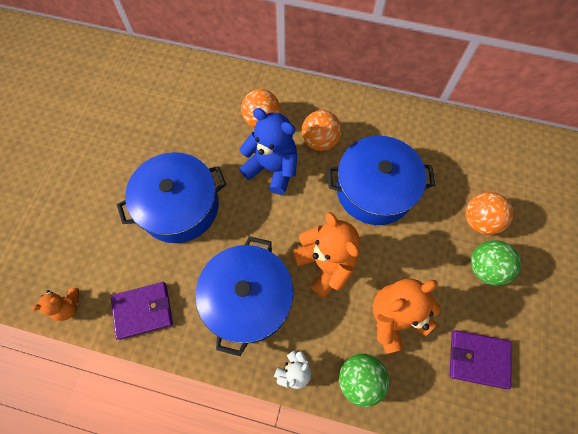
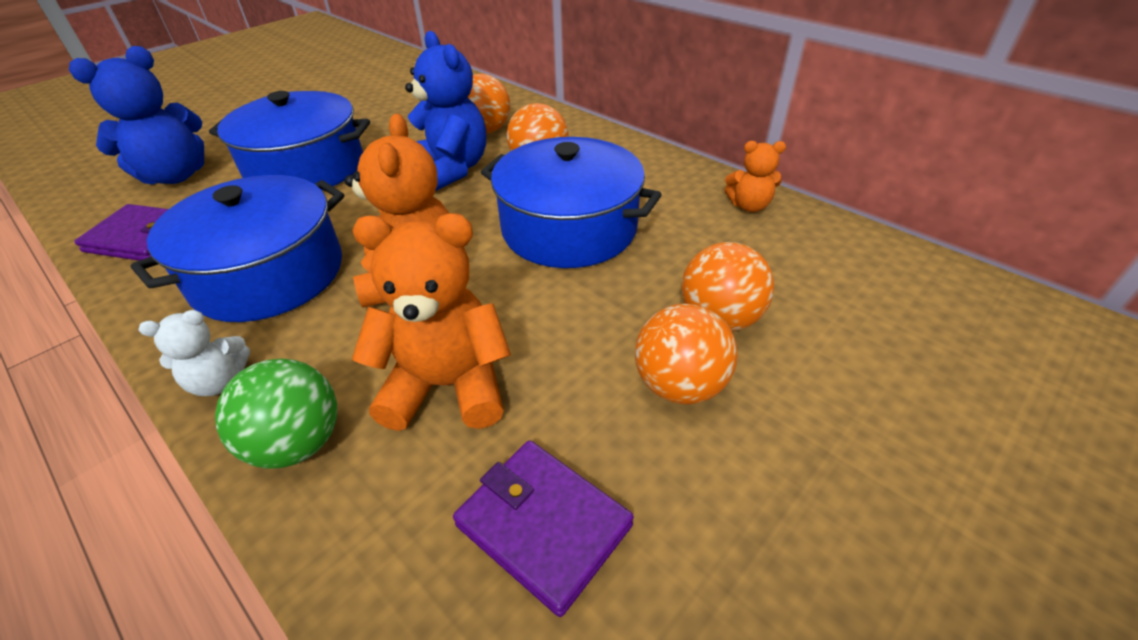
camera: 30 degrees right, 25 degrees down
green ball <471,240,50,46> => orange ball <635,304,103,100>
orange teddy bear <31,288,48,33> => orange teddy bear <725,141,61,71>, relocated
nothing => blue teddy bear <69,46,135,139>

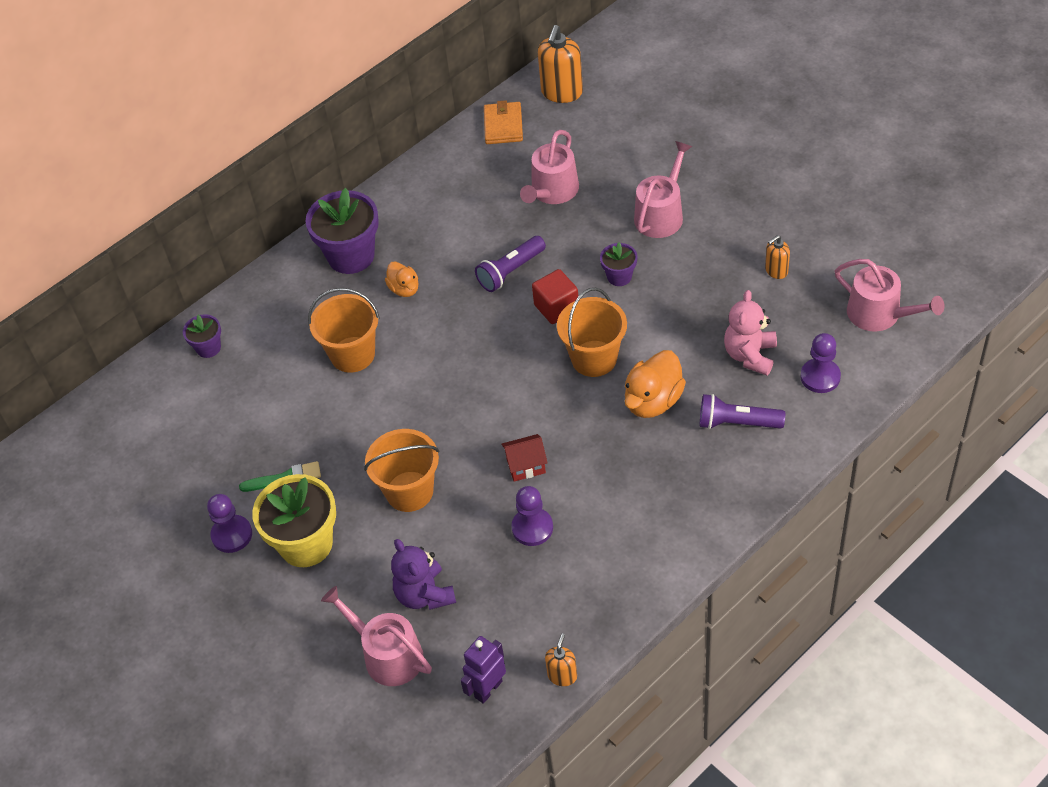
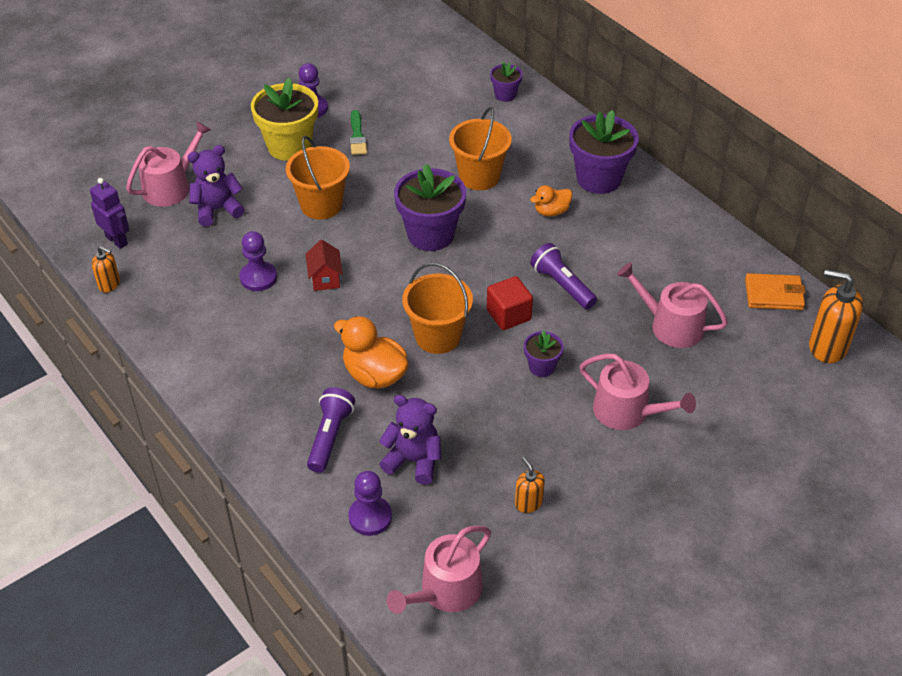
camera: 90 degrees right, 5 degrees down
pink teddy bear <724,290,53,86> => purple teddy bear <379,395,62,90>
nothing => purple flower pot <394,164,72,87>

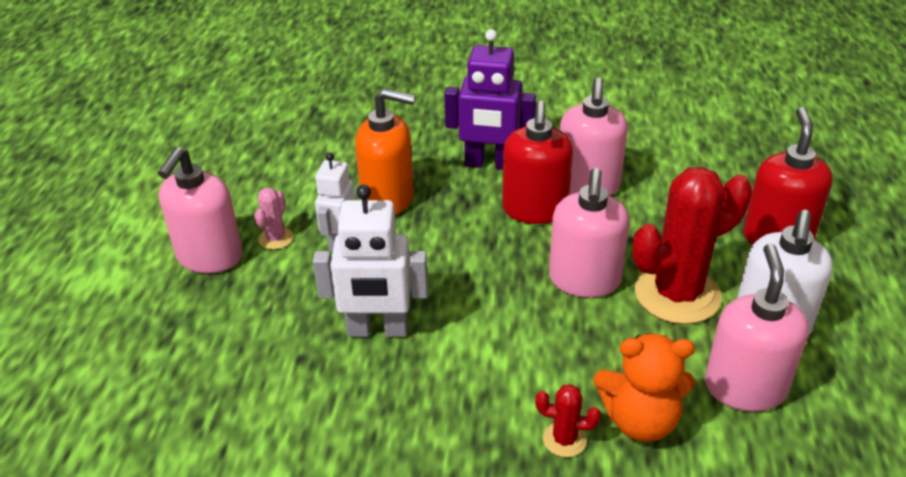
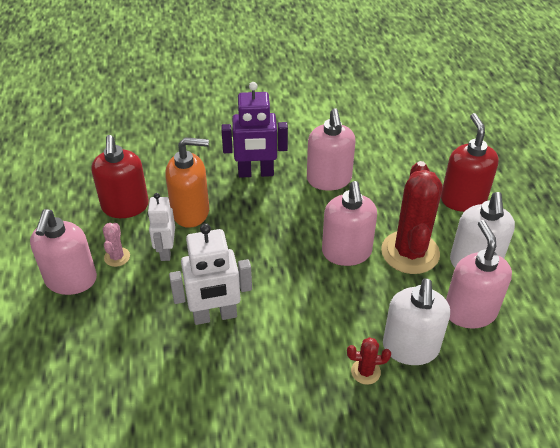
camera: 15 degrees left, 5 degrees up
red soap dispenser <502,100,71,124> => red soap dispenser <91,135,58,83>, relocated
red cactus <632,167,120,157> => red cactus <381,161,62,113>, 45 degrees counterclockwise
orange teddy bear <594,333,101,109> => white soap dispenser <383,278,67,87>

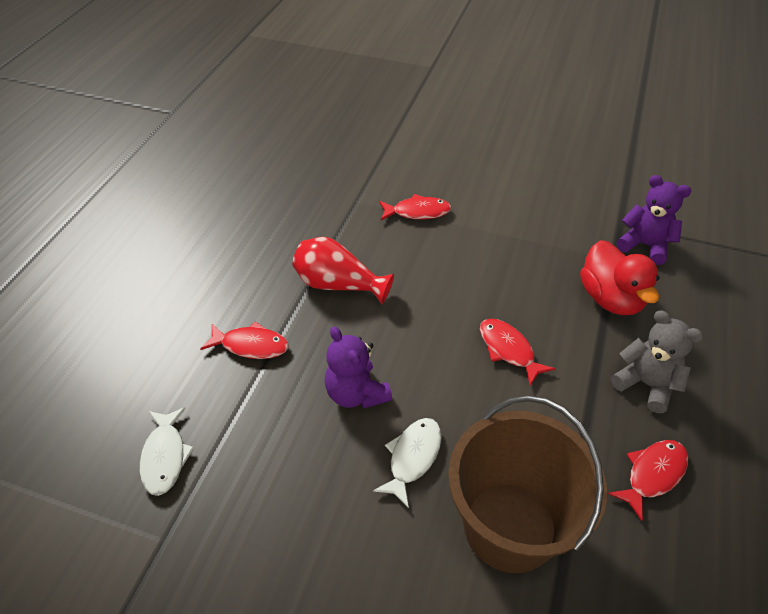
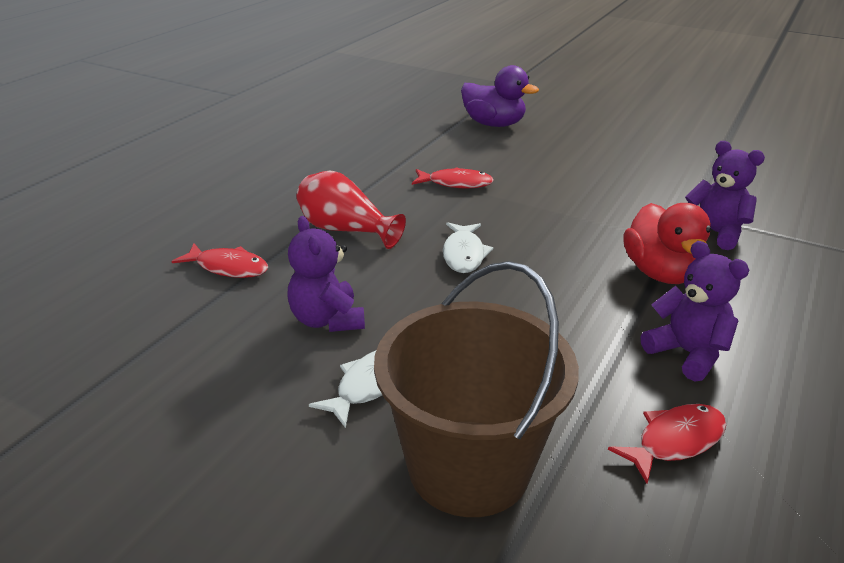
camera: 10 degrees right, 15 degrees down
grey teddy bear <611,310,92,103> => purple teddy bear <641,241,108,140>
red fish <480,319,75,66> => nothing
white fish <140,407,54,89> => white fish <443,222,50,51>, relocated
nothing => purple duck <461,65,78,62>

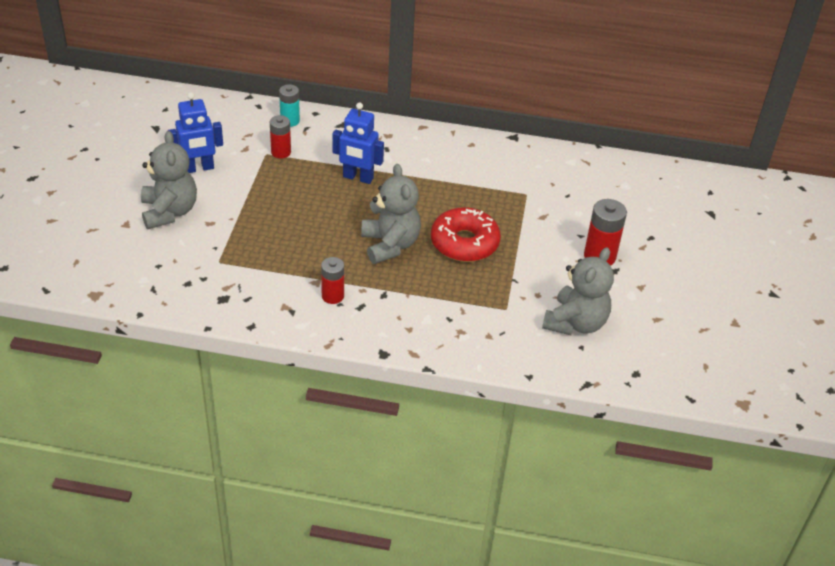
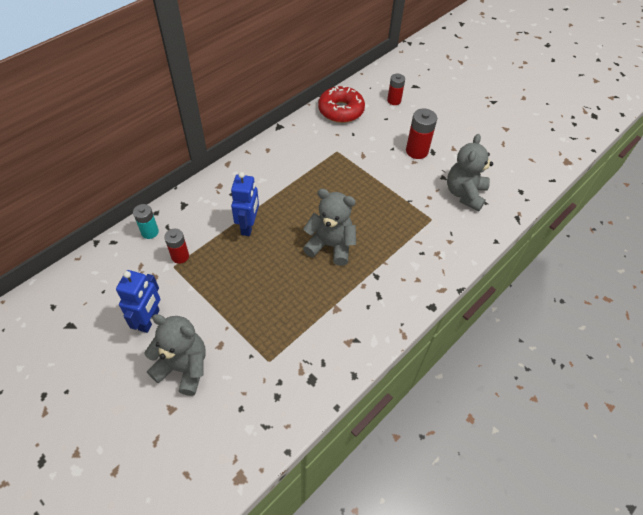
camera: 55 degrees left, 10 degrees up
blue robot <332,102,52,82> => blue robot <231,172,28,64>, 45 degrees counterclockwise
red donut <431,207,70,55> => red donut <318,86,47,37>, relocated
grey teddy bear <542,247,72,88> => grey teddy bear <447,134,46,77>, 135 degrees counterclockwise
red battery <321,257,23,47> => red battery <387,74,18,31>, relocated

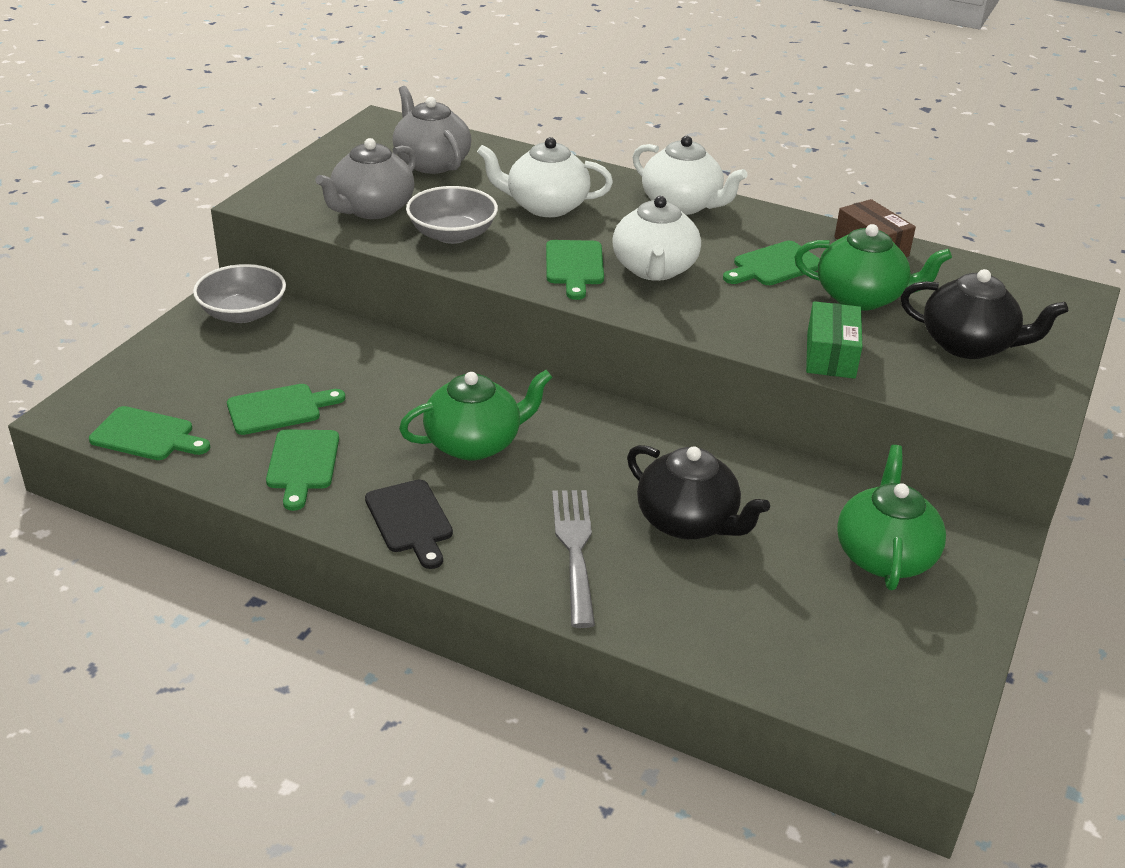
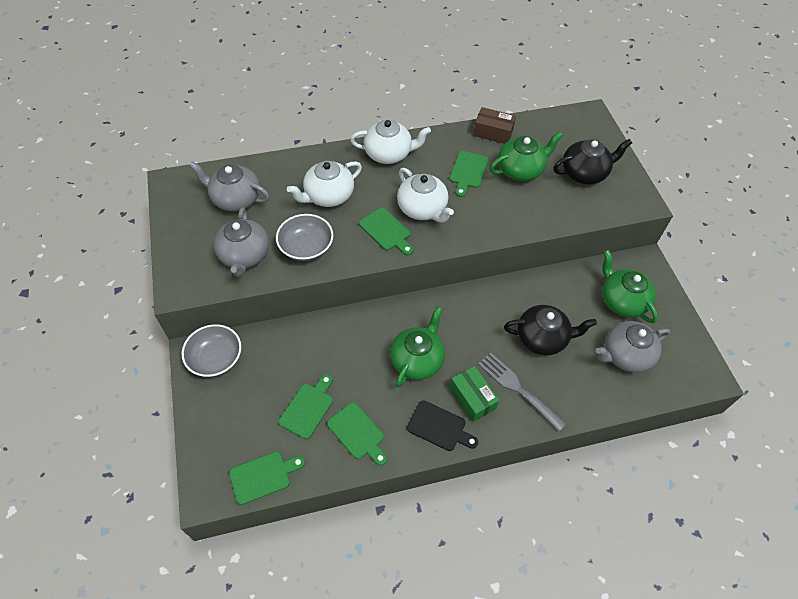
camera: 40 degrees left, 20 degrees up
green box <806,301,56,78> => green box <450,366,49,56>, relocated
nothing => grey teapot <596,321,75,52>

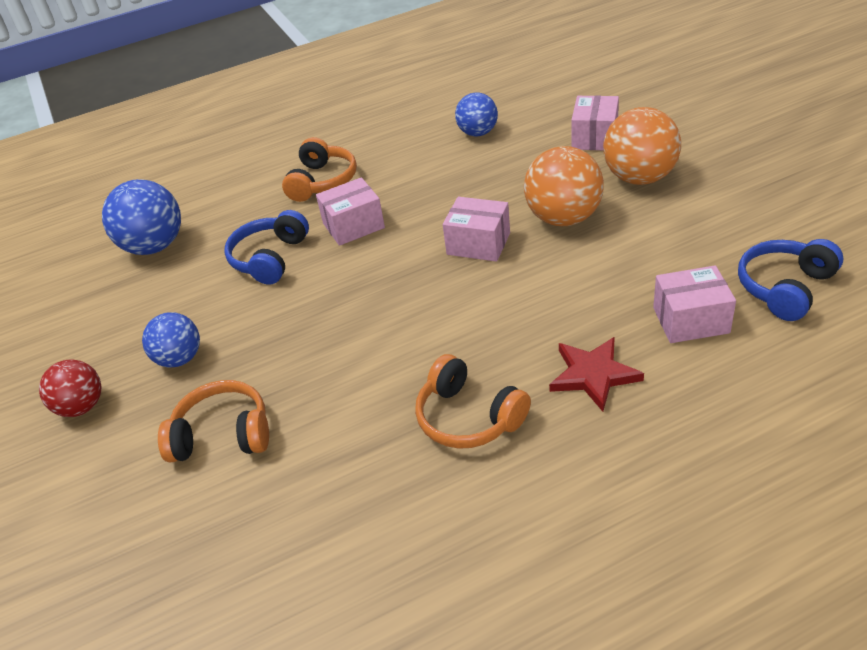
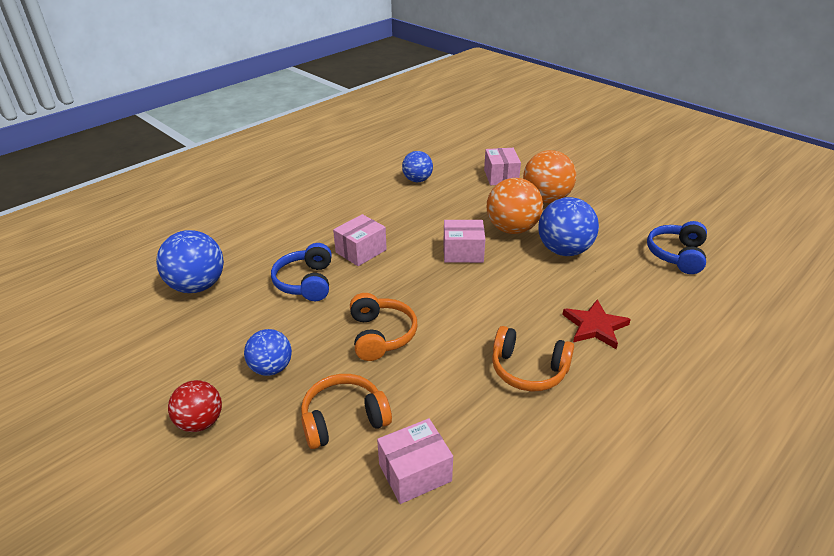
camera: 25 degrees left, 5 degrees down
orange headphones <282,137,75,65> => orange headphones <350,293,67,68>, relocated
pink box <653,265,83,78> => pink box <377,418,76,86>, relocated
nothing => blue ball <538,197,61,59>

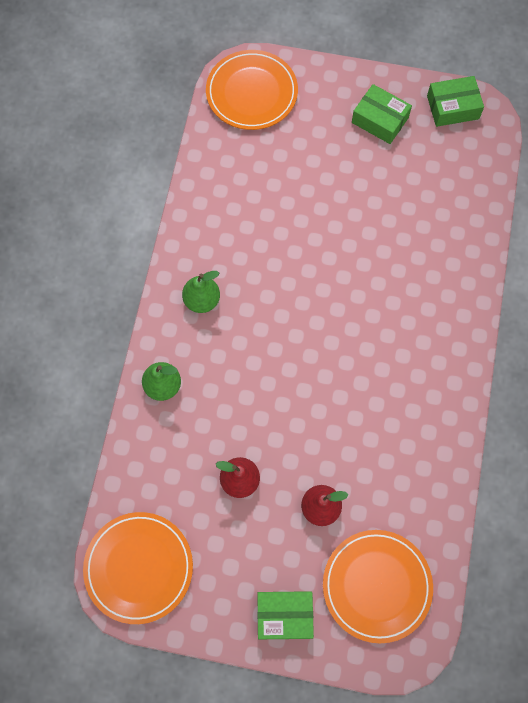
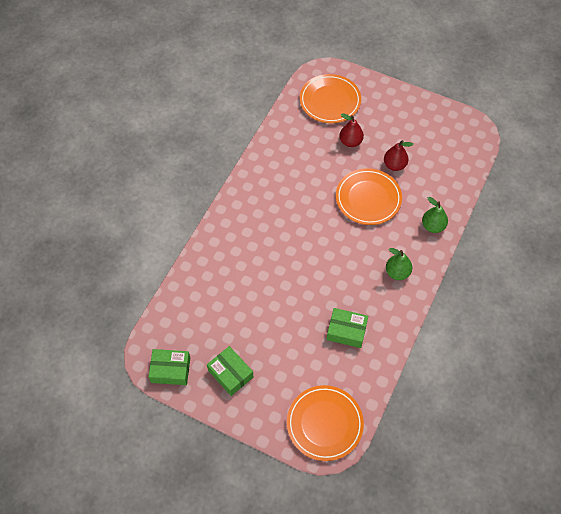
camera: 165 degrees left, 10 degrees down
orange plate <83,512,110,112> => orange plate <336,168,66,57>, relocated
green box <257,591,57,48> => green box <327,308,41,40>, relocated

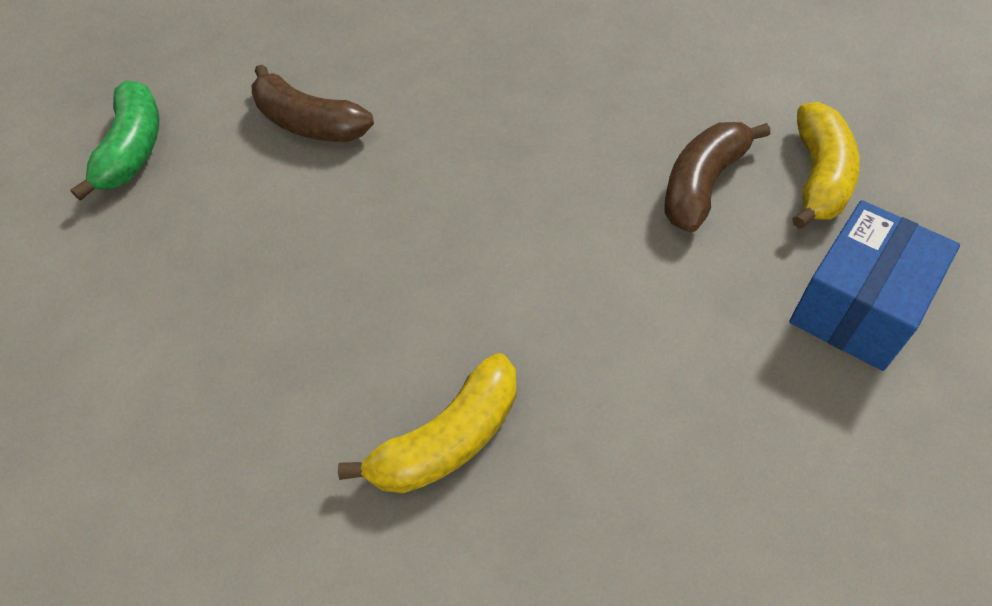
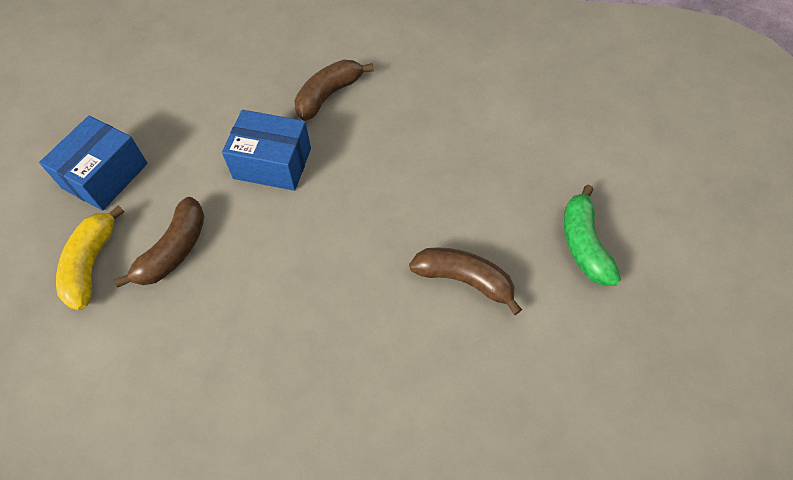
camera: 170 degrees right, 5 degrees up
yellow banana <338,353,178,140> => brown banana <294,60,80,61>
nothing => blue box <222,110,89,81>

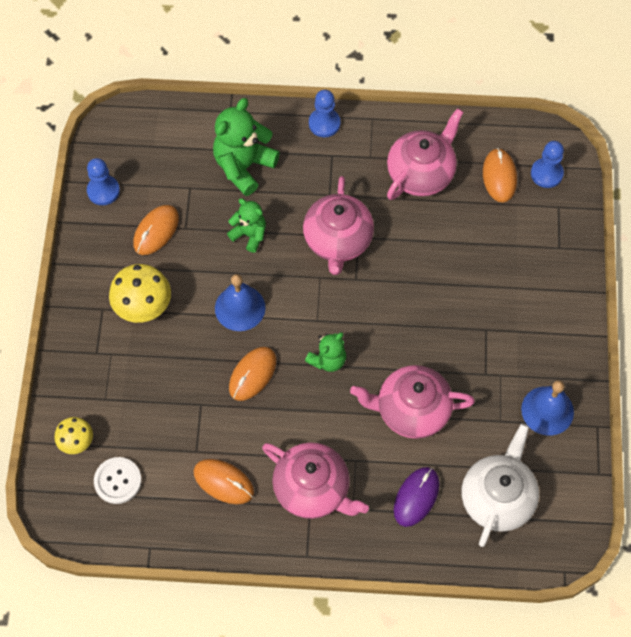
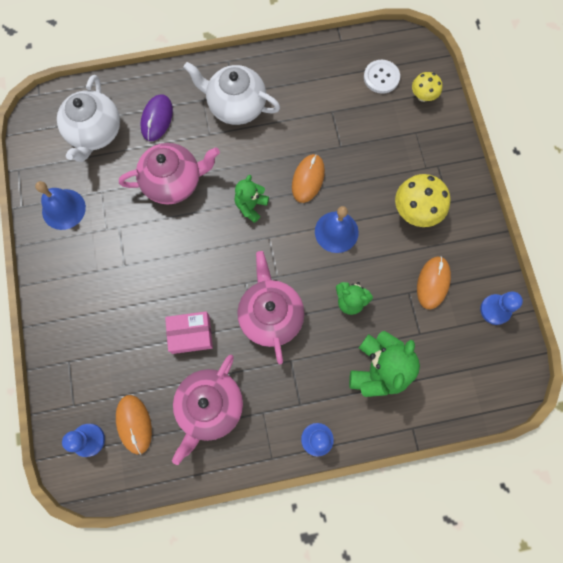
camera: 165 degrees right, 10 degrees up
pink teapot <262,442,107,77> => white teapot <183,62,97,63>
orange mouse <194,459,60,45> => nothing
nothing => pink box <165,311,48,43>

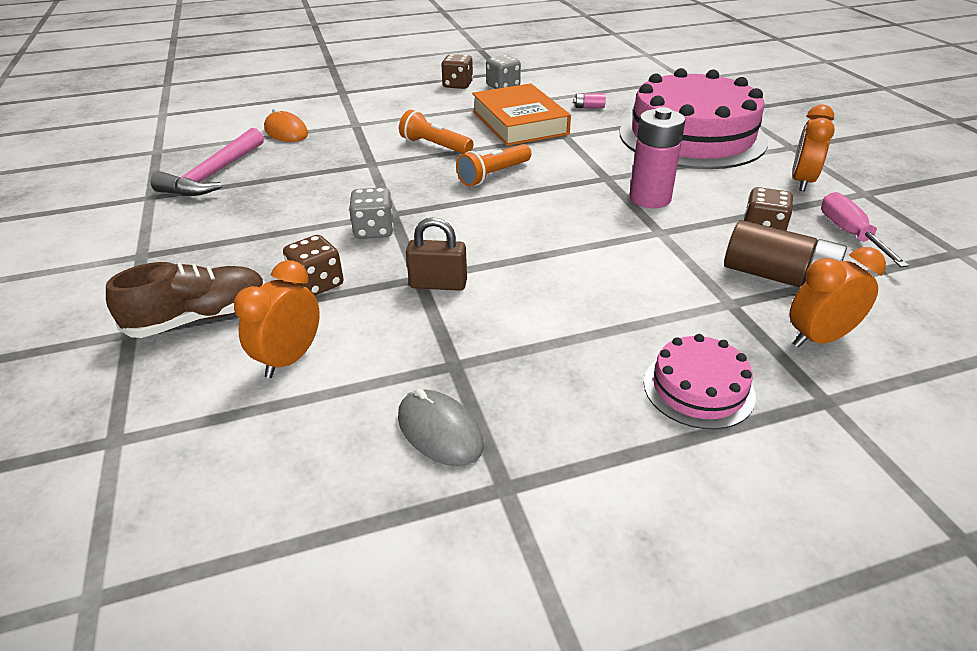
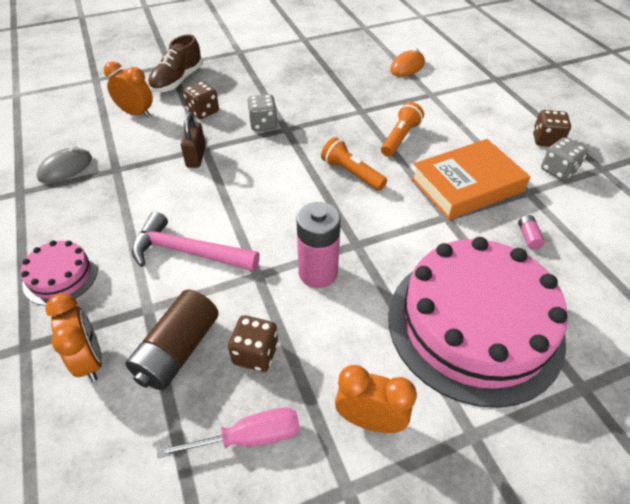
camera: 85 degrees right, 10 degrees up
pink hammer <151,128,113,68> => pink hammer <132,212,128,59>, relocated
brown shoe <106,262,159,76> => brown shoe <148,34,55,59>, 60 degrees clockwise

